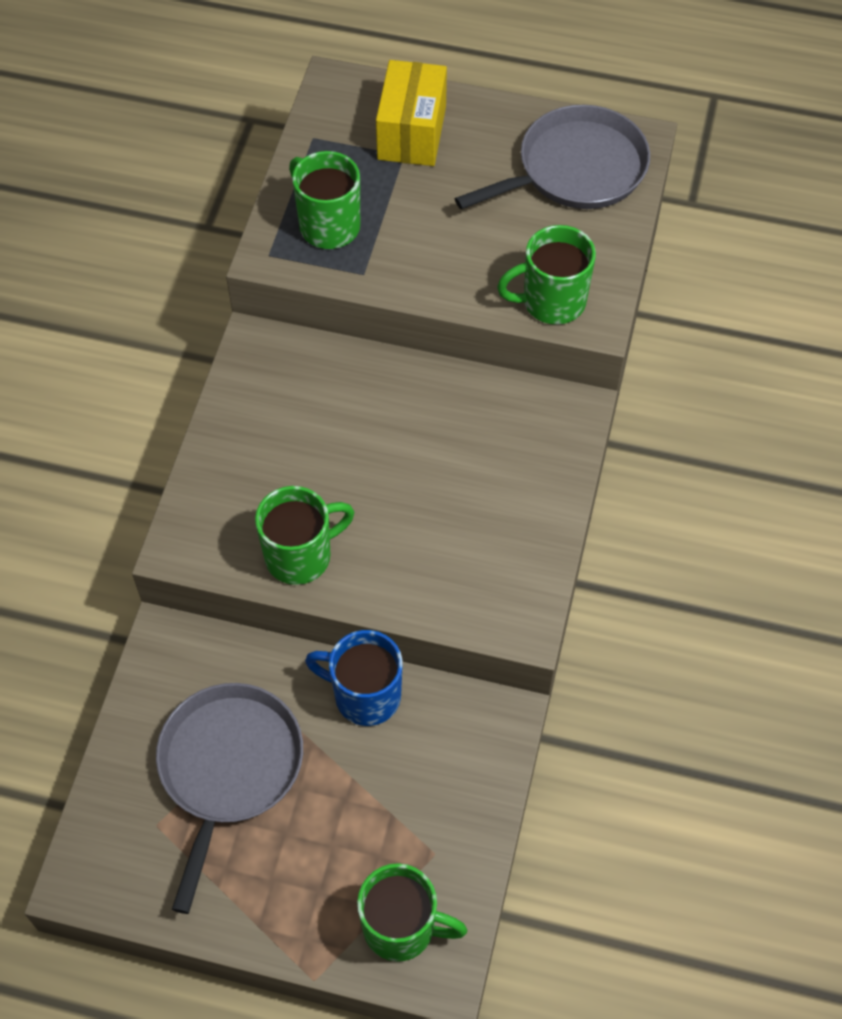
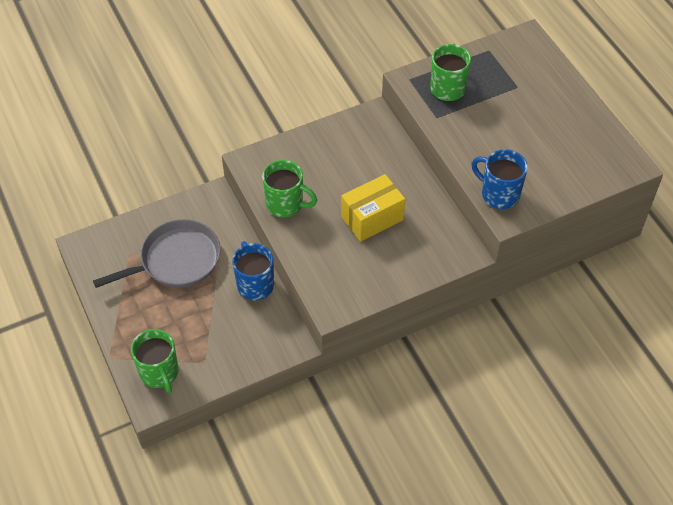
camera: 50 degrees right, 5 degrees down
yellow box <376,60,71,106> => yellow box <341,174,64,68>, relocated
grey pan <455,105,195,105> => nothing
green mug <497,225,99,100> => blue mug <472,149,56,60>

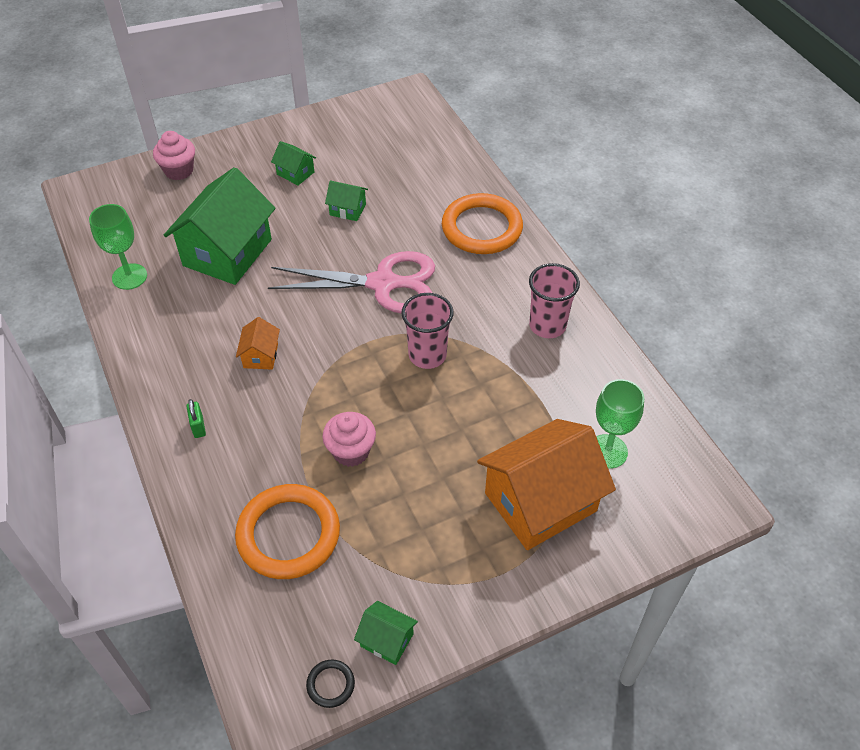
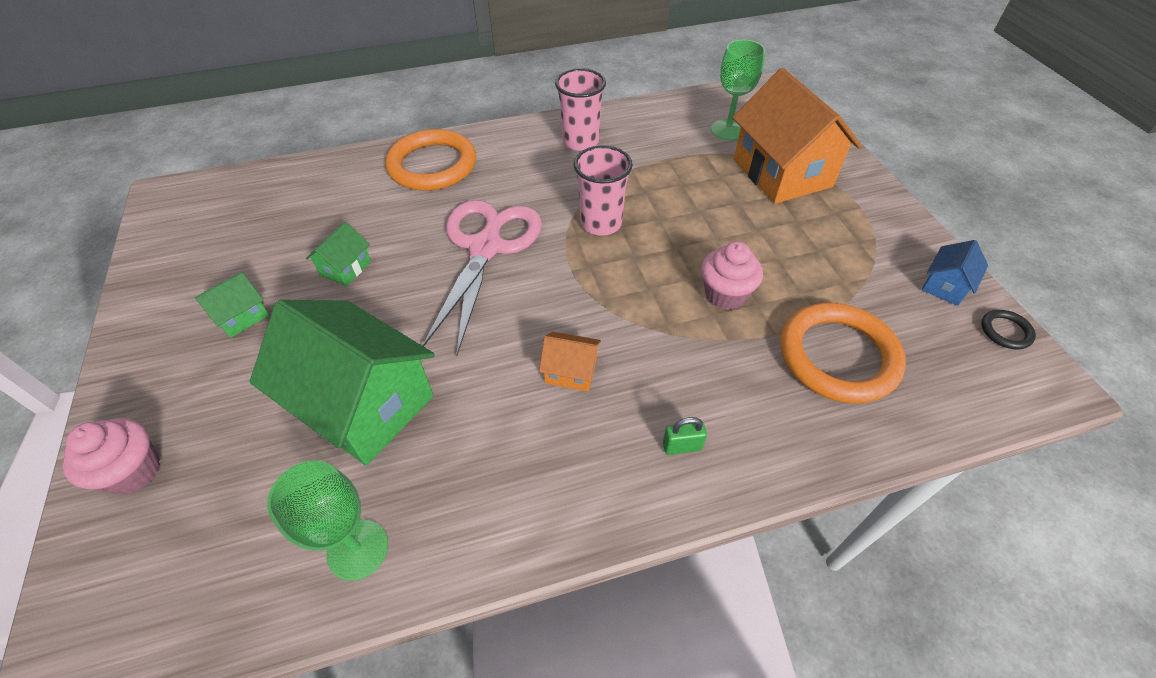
camera: 80 degrees left, 0 degrees up
green house <354,601,64,64> => blue house <922,240,66,66>

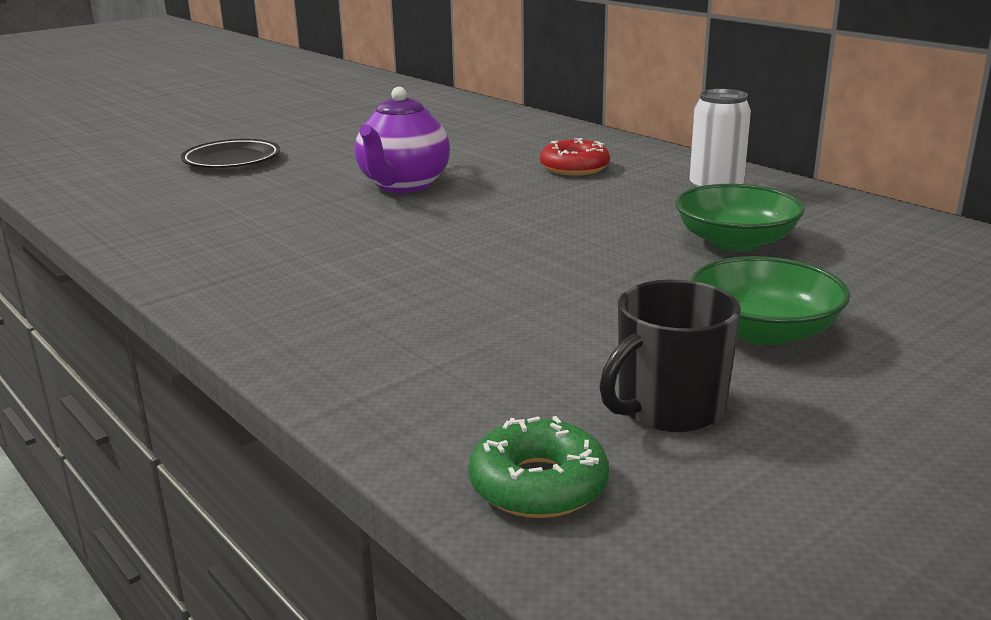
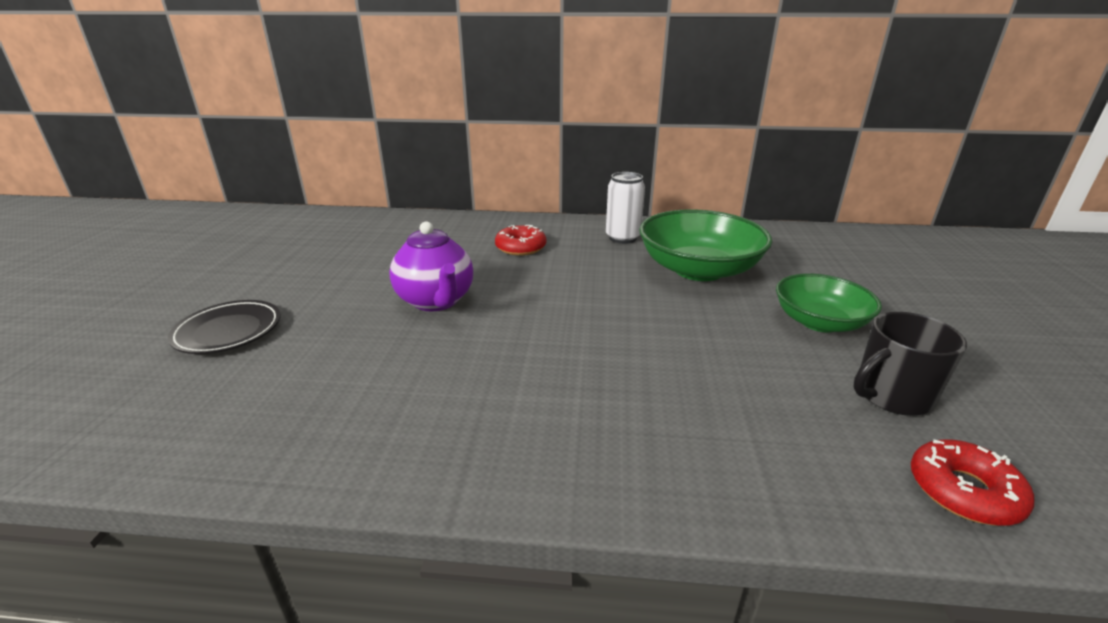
camera: 45 degrees left, 5 degrees up
green bowl <675,184,130,67> => green bowl <639,209,133,72>, x1.56
black mug <599,280,142,152> => black mug <853,312,114,104>, 60 degrees clockwise
green donut <468,416,141,102> => red donut <911,440,123,86>

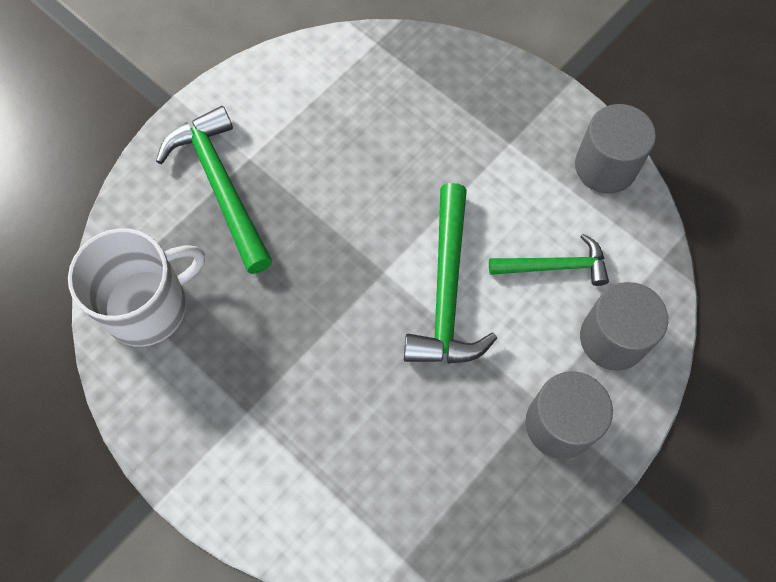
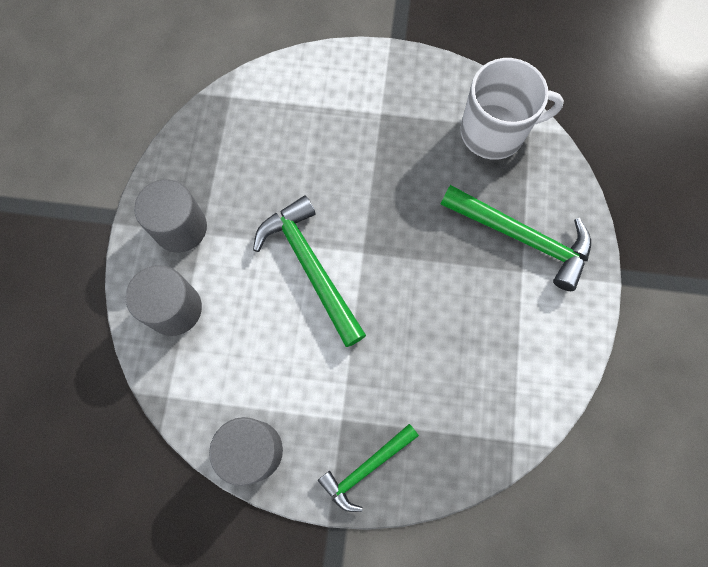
camera: 145 degrees right, 5 degrees up
white mug <68,228,137,119> => white mug <461,58,103,102>, 120 degrees counterclockwise
green hammer <489,234,120,52> => green hammer <318,424,101,88>, relocated

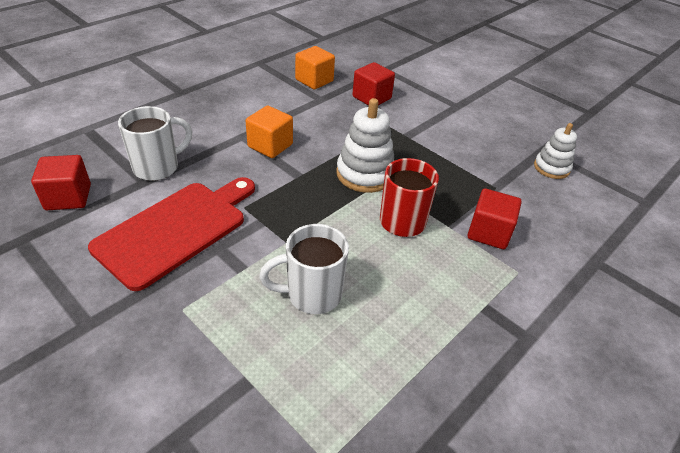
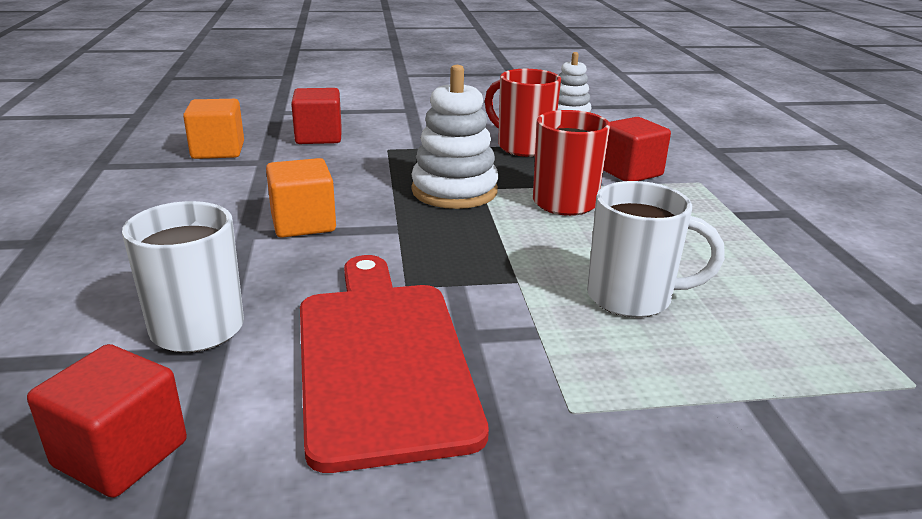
camera: 50 degrees left, 15 degrees down
white mug <259,224,90,90> => white mug <587,181,138,137>, 105 degrees counterclockwise
nothing => red mug <485,69,76,88>

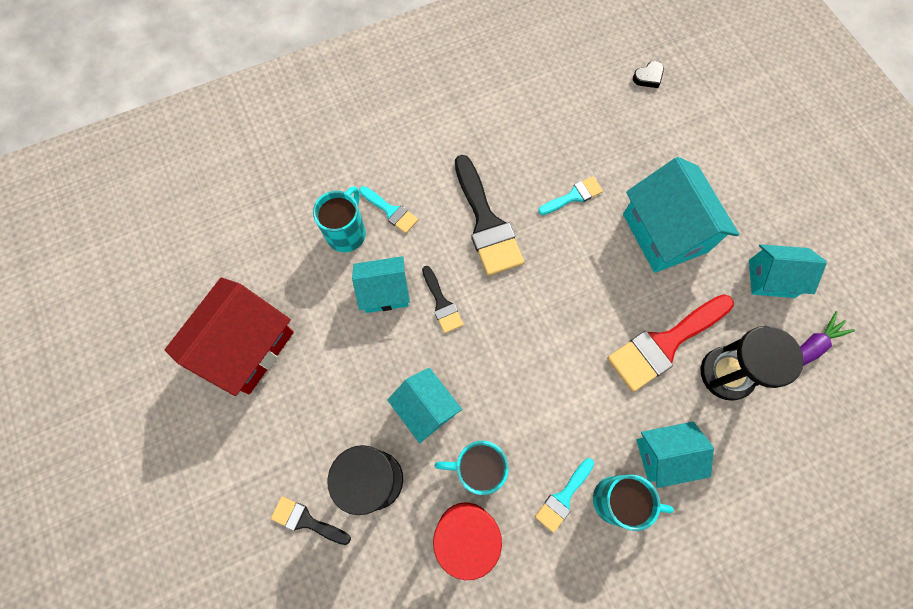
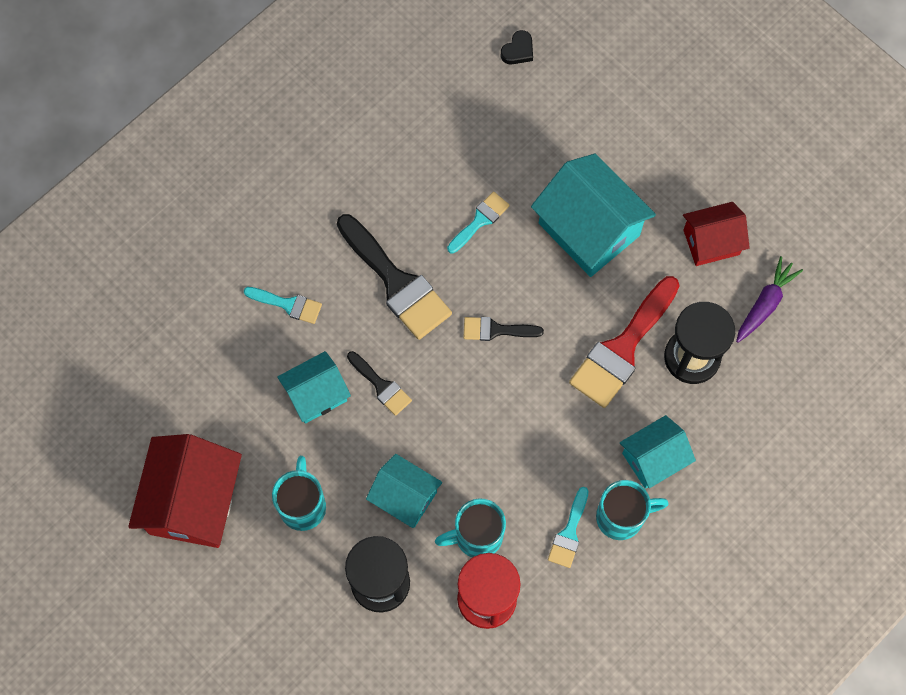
camera: 20 degrees left, 0 degrees up
turquoise mug <313,186,53,66> => turquoise mug <272,456,54,75>, relocated
turquoise house <749,244,78,54> => red house <683,202,67,64>
black brush <271,496,80,49> => black brush <463,317,81,24>, relocated

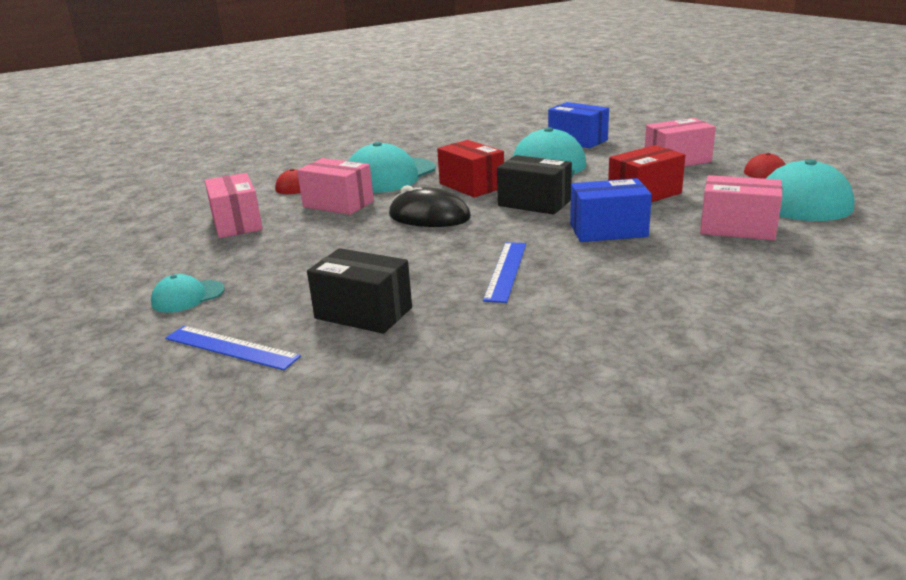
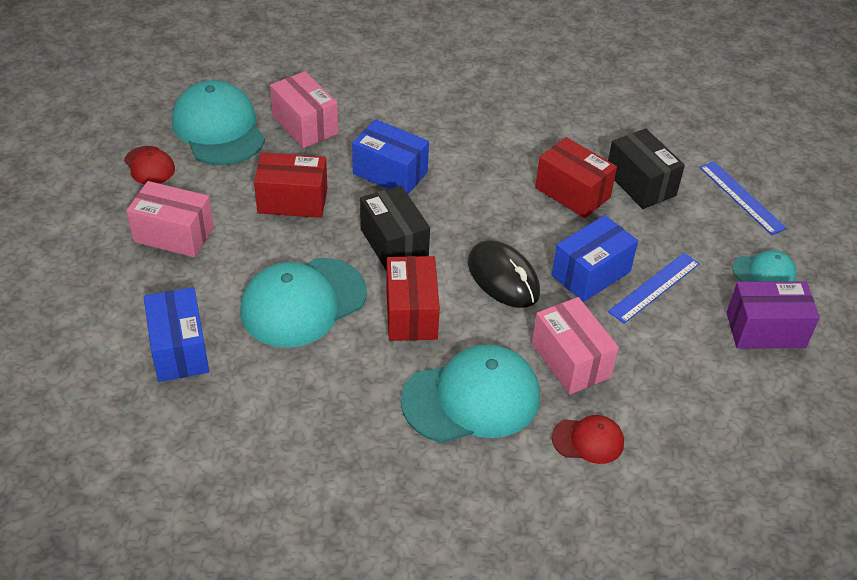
camera: 150 degrees left, 20 degrees up
pink box <205,173,58,65> => nothing
blue ruler <483,242,43,61> => blue ruler <608,253,92,71>, relocated
nothing => red box <535,137,82,81>
nothing => blue box <552,215,86,87>
nothing => purple box <726,281,94,68>

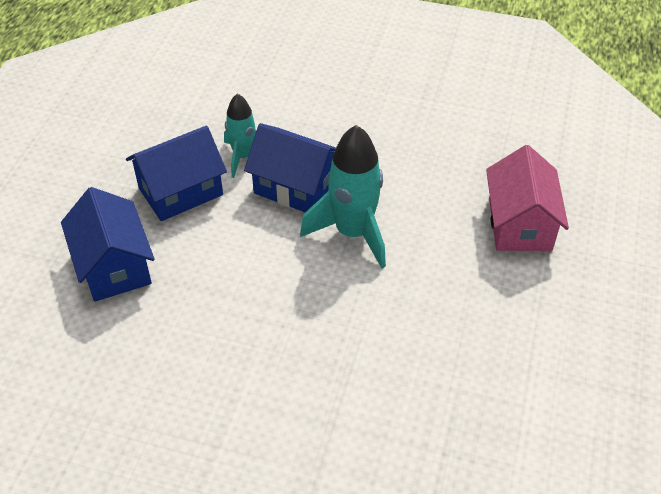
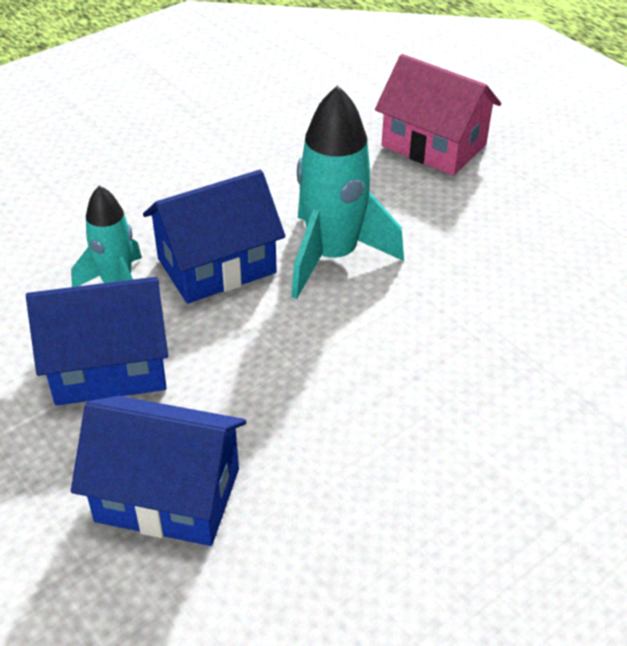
camera: 55 degrees left, 5 degrees down
blue house <126,126,101,95> => blue house <26,277,142,129>, 75 degrees clockwise

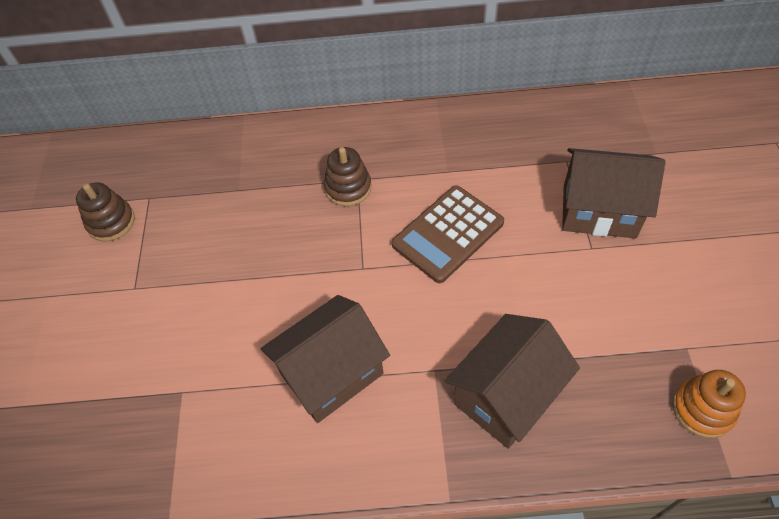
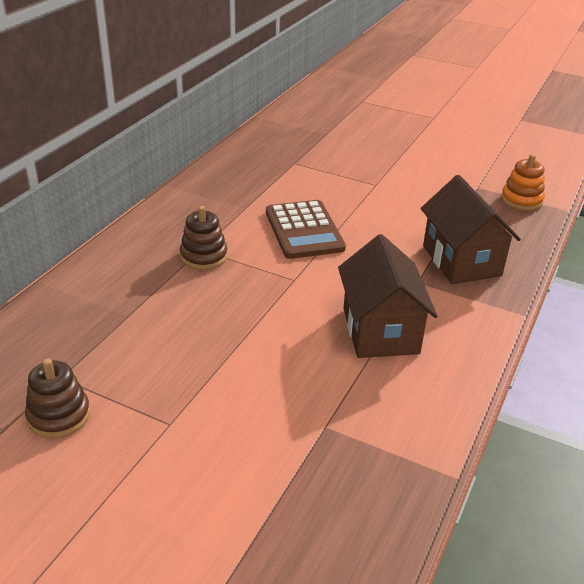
camera: 65 degrees left, 20 degrees down
brown house <562,148,103,90> => nothing

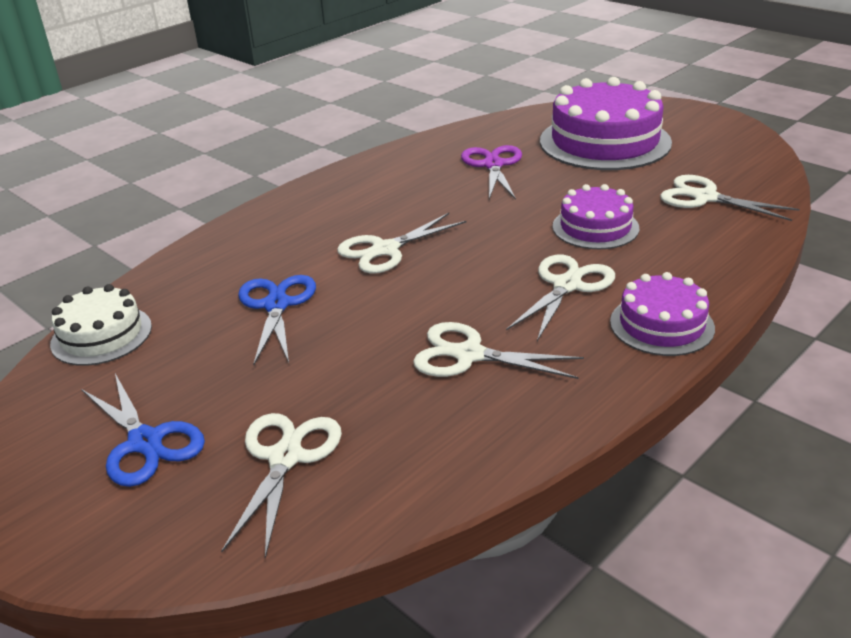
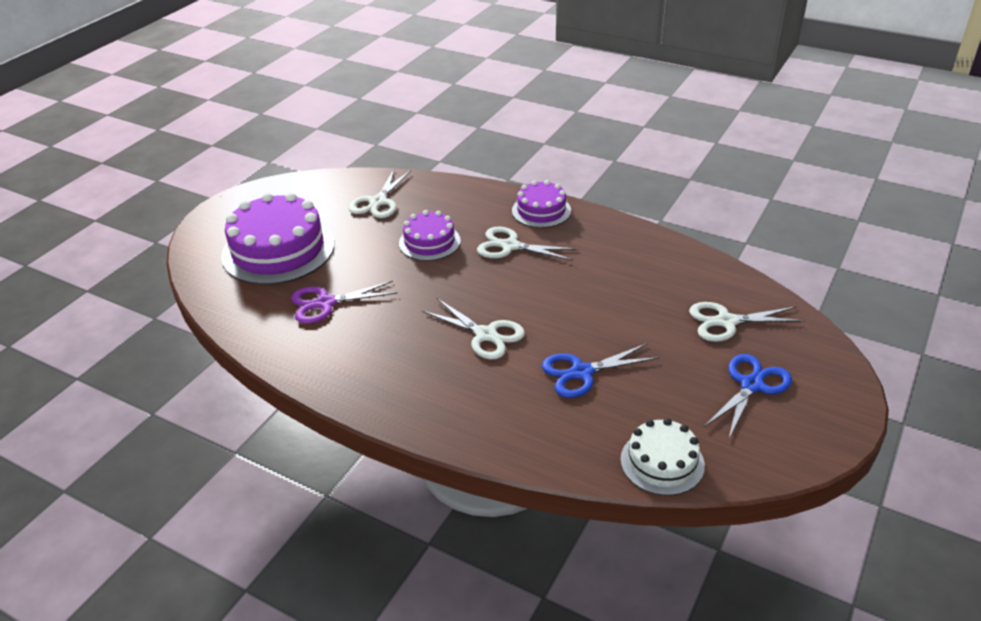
camera: 105 degrees left, 5 degrees up
white scissors <413,322,171,57> => nothing

